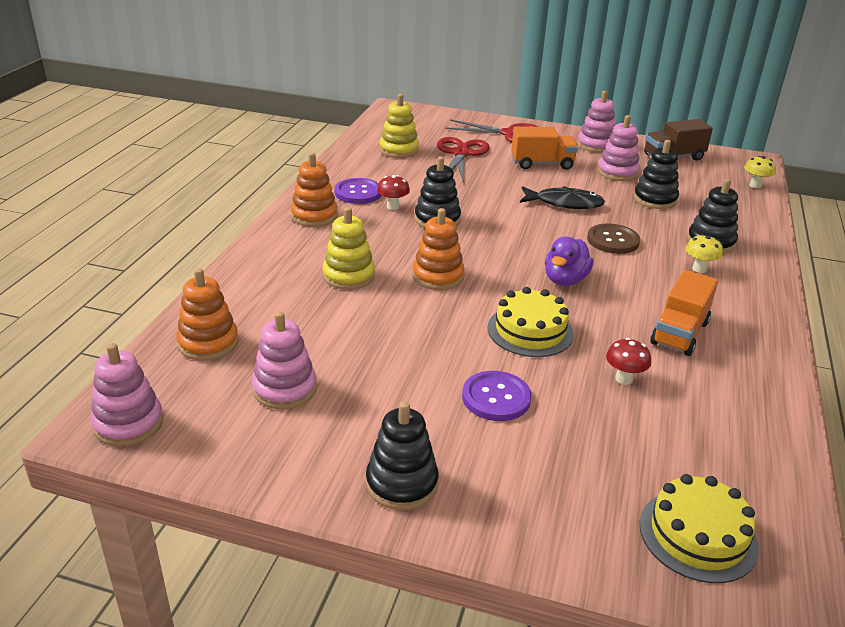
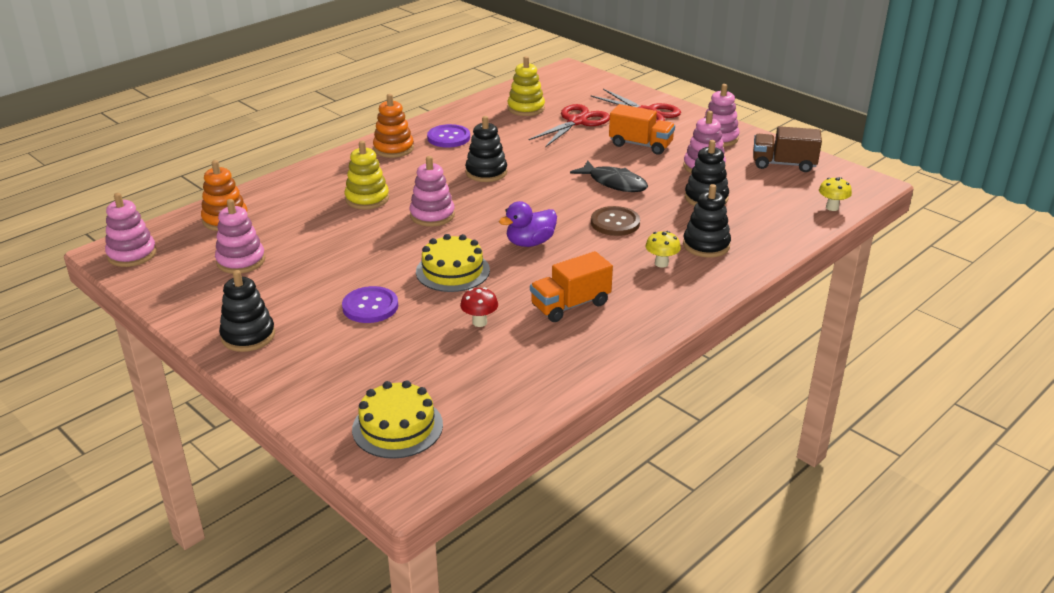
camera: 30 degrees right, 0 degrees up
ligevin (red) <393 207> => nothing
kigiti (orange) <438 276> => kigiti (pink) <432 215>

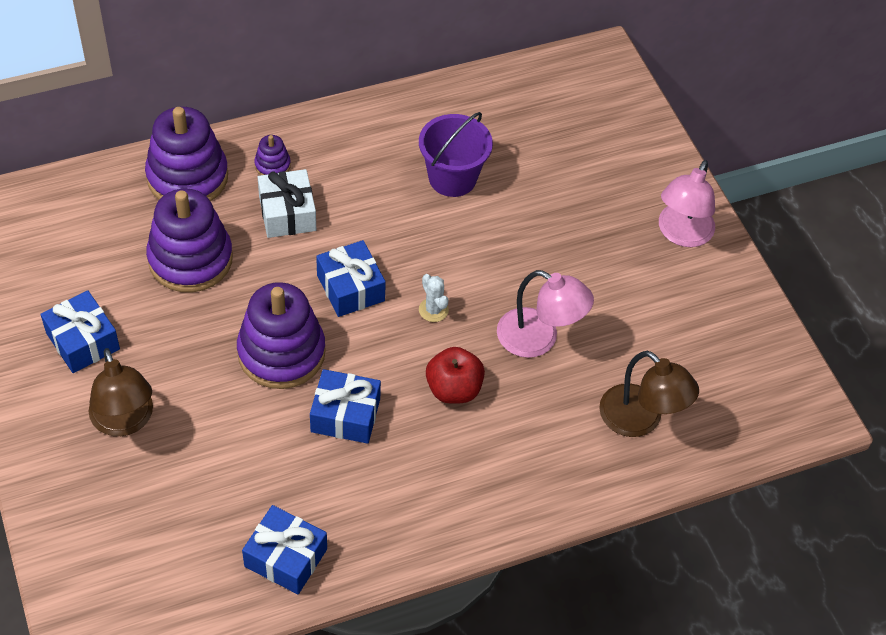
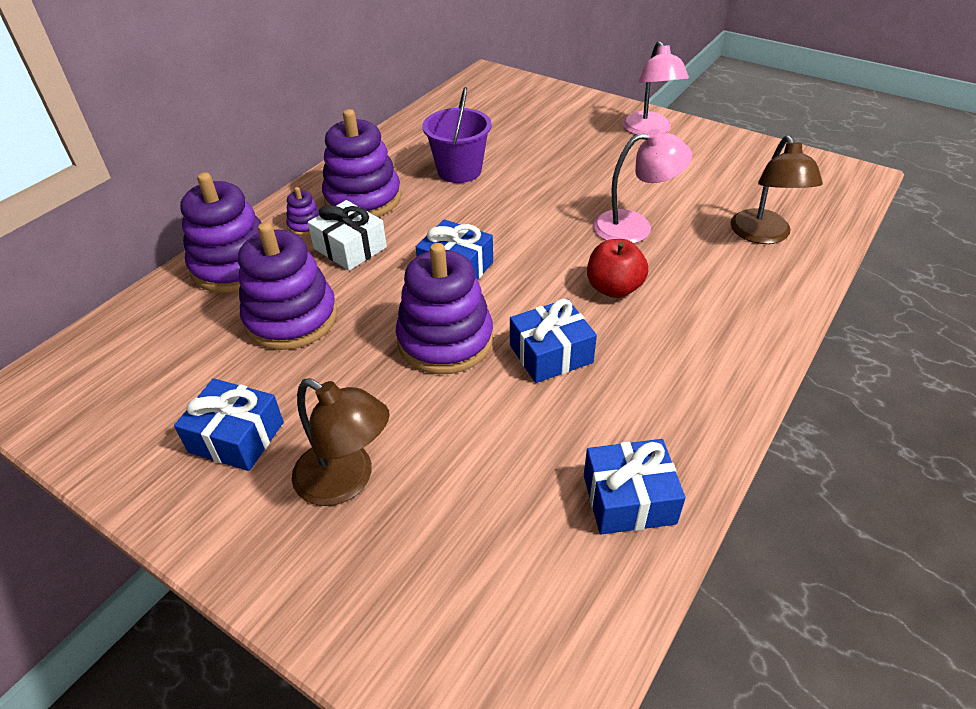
camera: 30 degrees left, 10 degrees down
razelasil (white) <433 310> => nothing
nothing => kigiti (purple) <363 199>
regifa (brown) <640 420> => regifa (brown) <763 235>, 75 degrees clockwise

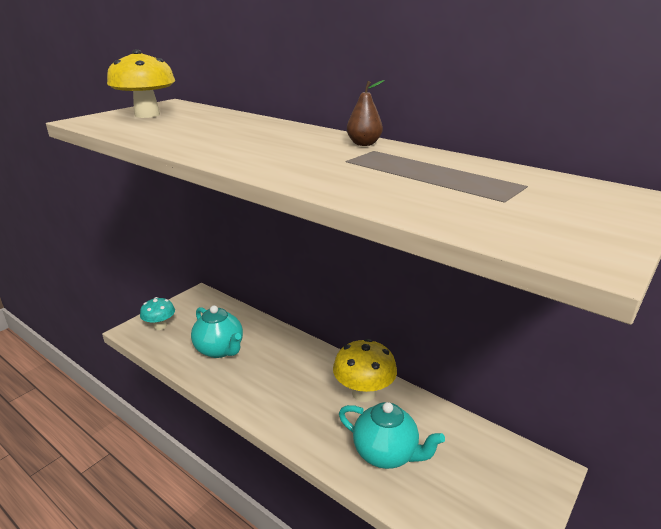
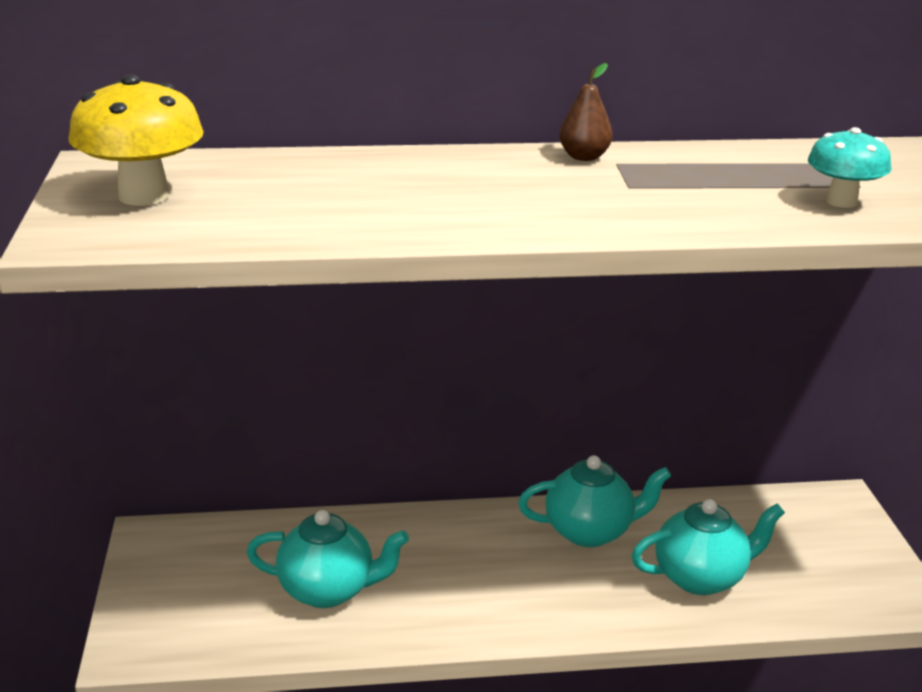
camera: 45 degrees left, 0 degrees up
ligevin (turquoise) <160 326> => ligevin (turquoise) <841 202>, move
ligevin (yellow) <363 393> => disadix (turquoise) <590 531>

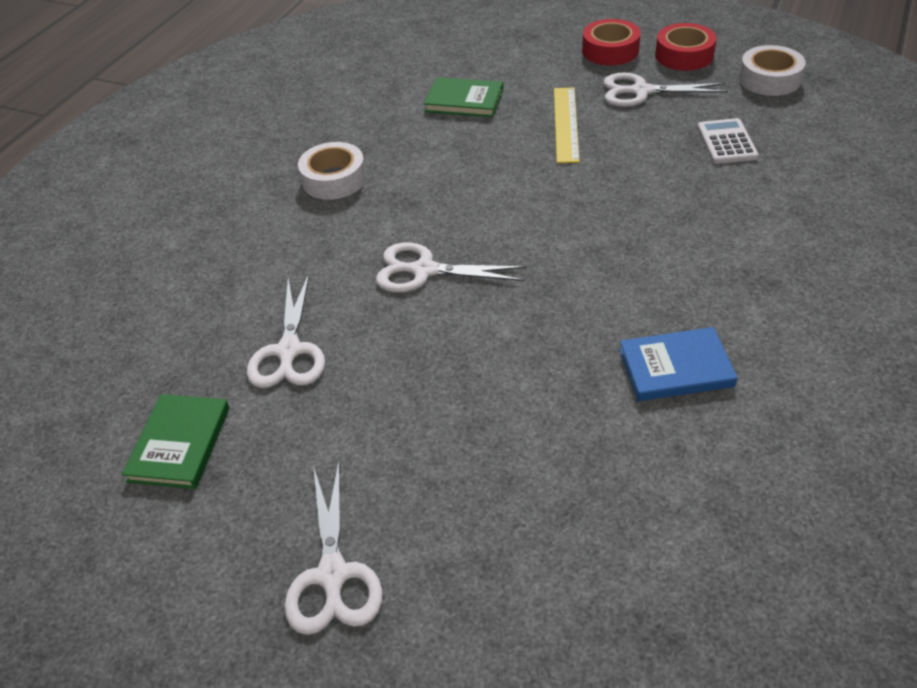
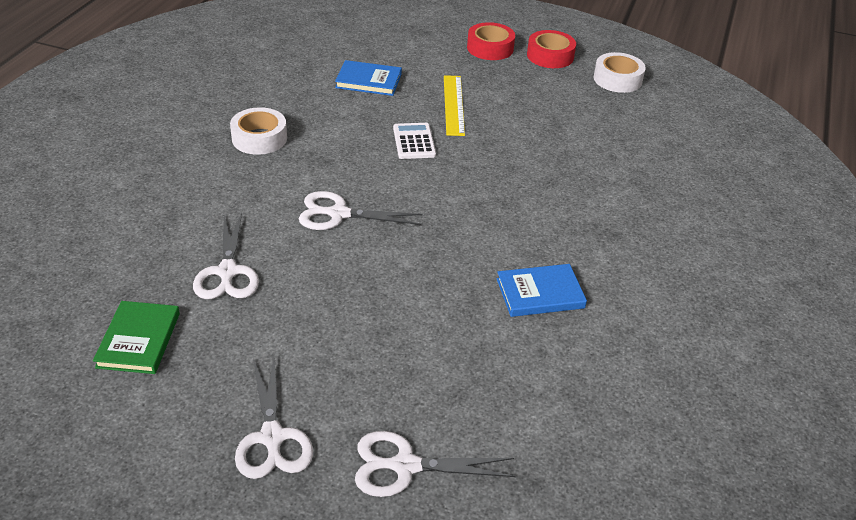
camera: 10 degrees left, 5 degrees down
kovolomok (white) <641 91> => kovolomok (white) <404 466>, move
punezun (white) <726 142> => punezun (white) <414 141>, move
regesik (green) <464 101> => regesik (blue) <368 81>

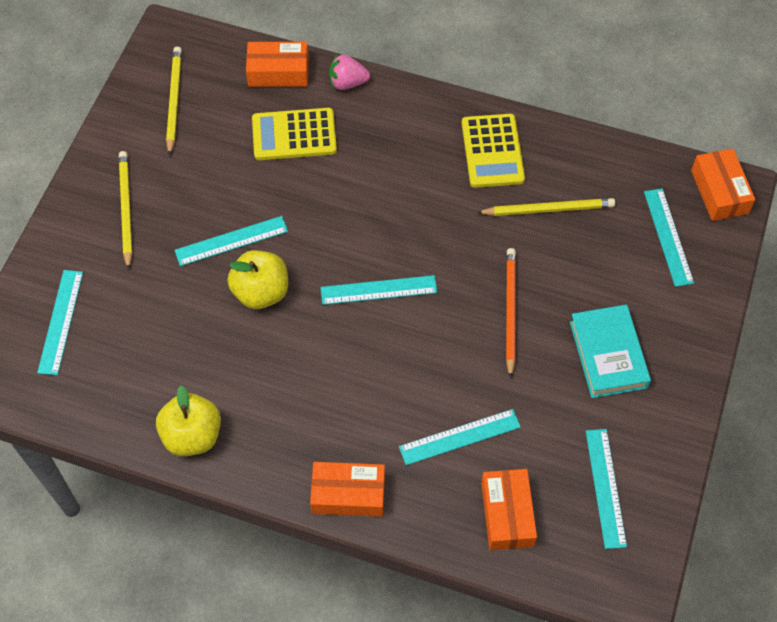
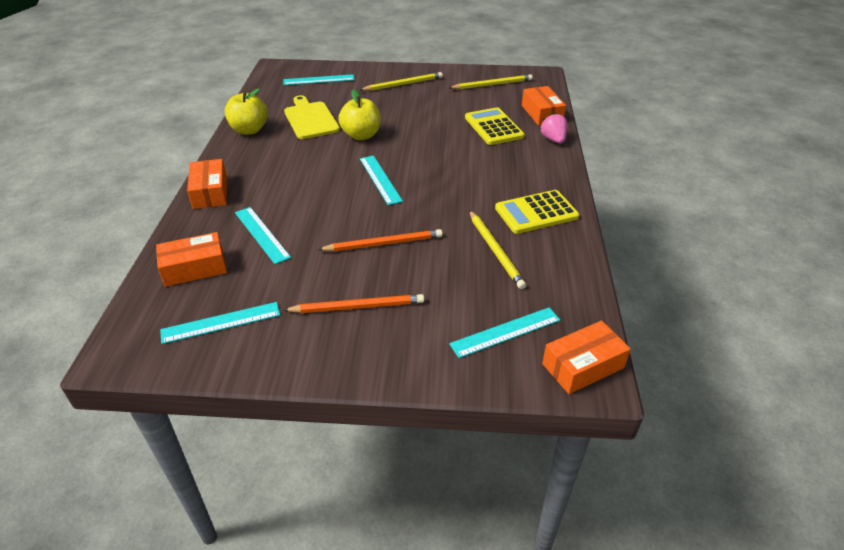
camera: 75 degrees right, 20 degrees down
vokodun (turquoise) <231 241> => nothing
nothing => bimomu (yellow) <310 119>
regesik (turquoise) <608 354> => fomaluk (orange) <358 307>

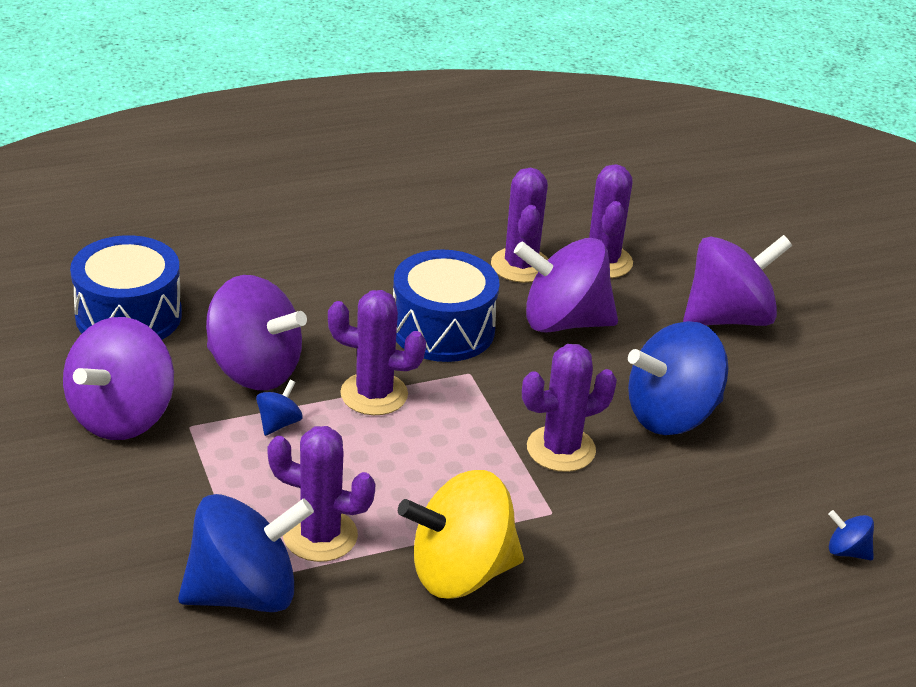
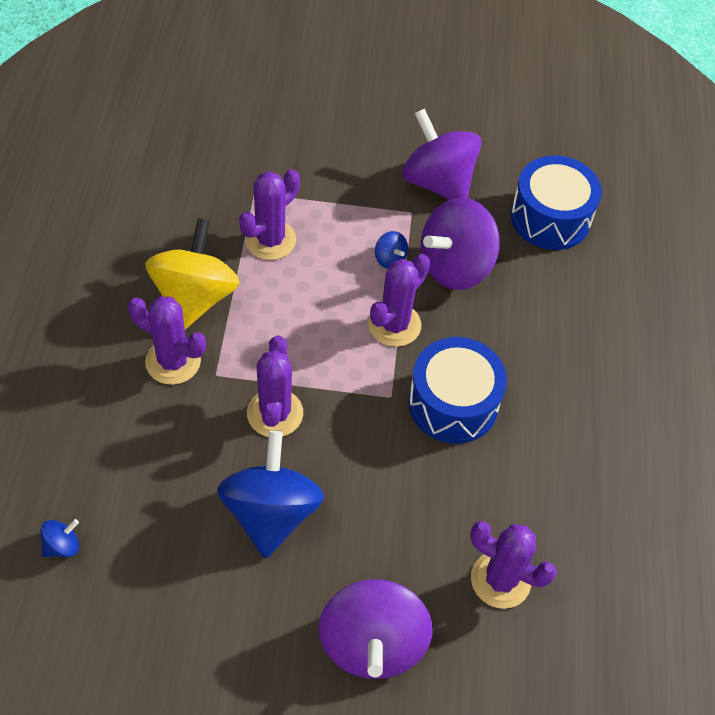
camera: 115 degrees right, 20 degrees up
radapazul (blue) <244 593> => nothing
radapazul (purple) <563 321> => nothing
razelasil (purple) <520 265> => razelasil (purple) <173 361>, move

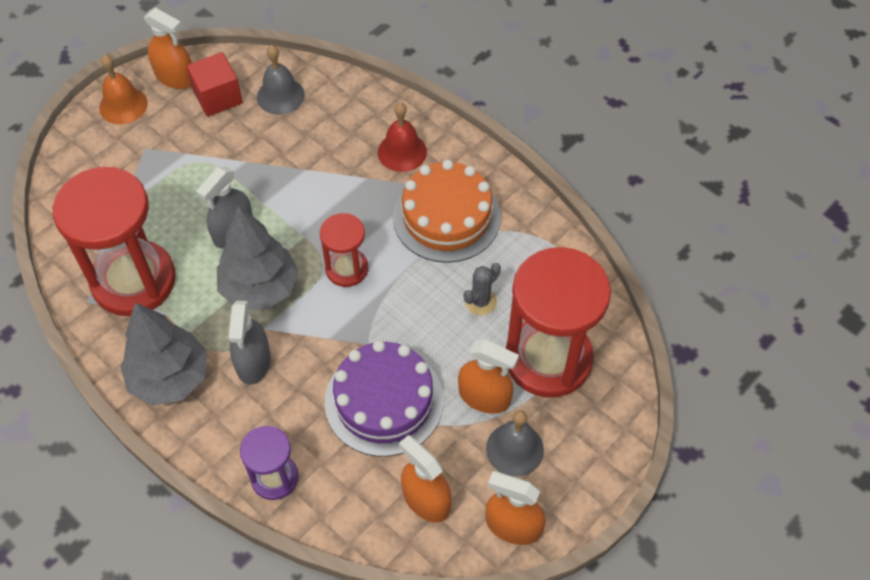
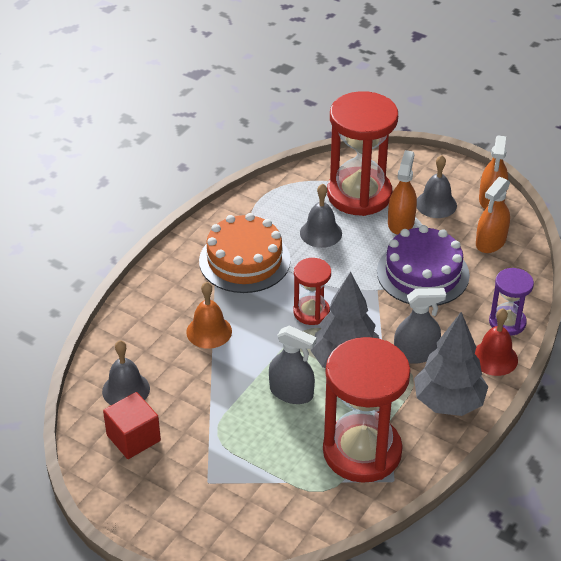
camera: 100 degrees left, 15 degrees down
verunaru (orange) <175 77> => nothing
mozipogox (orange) <123 105> => mozipogox (orange) <209 331>, move
mozipogox (red) <402 152> => mozipogox (red) <494 358>, move
razelasil (grey) <480 301> => mozipogox (grey) <321 233>

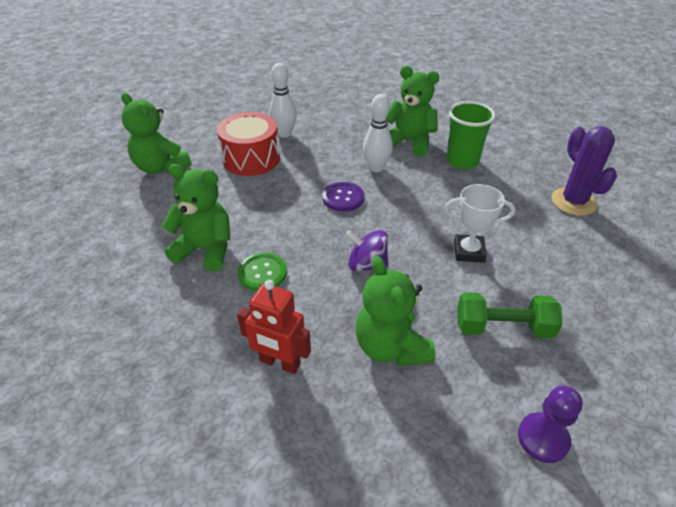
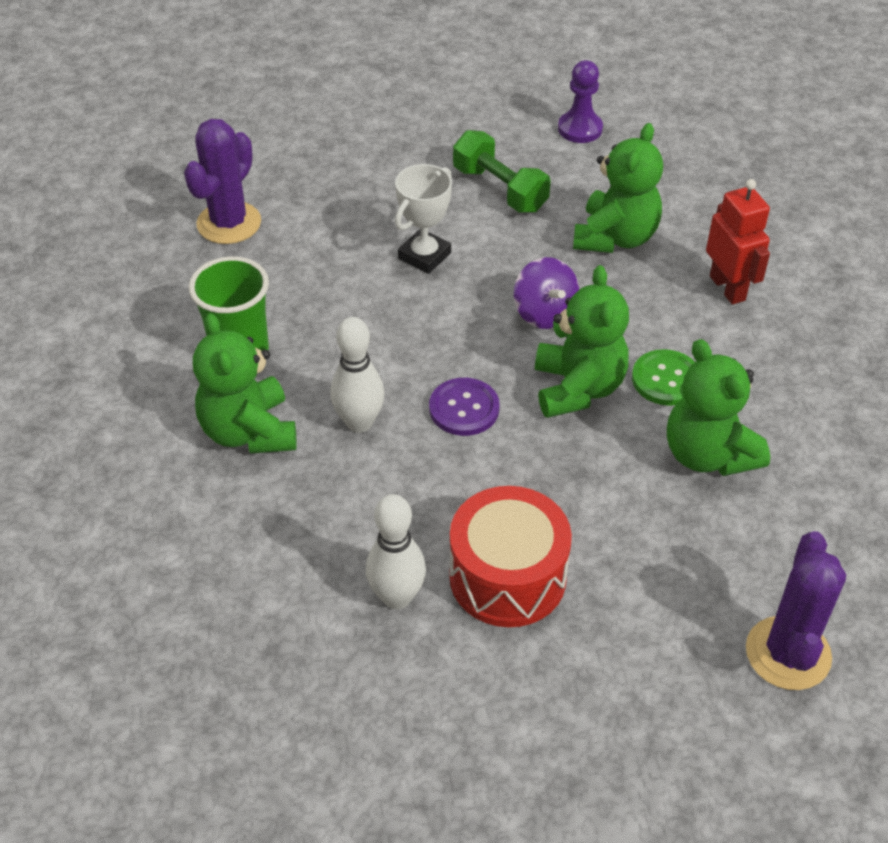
camera: 135 degrees left, 5 degrees up
nothing => razelasil (purple) <788 653>
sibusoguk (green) <161 167> => sibusoguk (green) <577 388>, move
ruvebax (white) <469 252> => ruvebax (white) <424 256>, 75 degrees clockwise

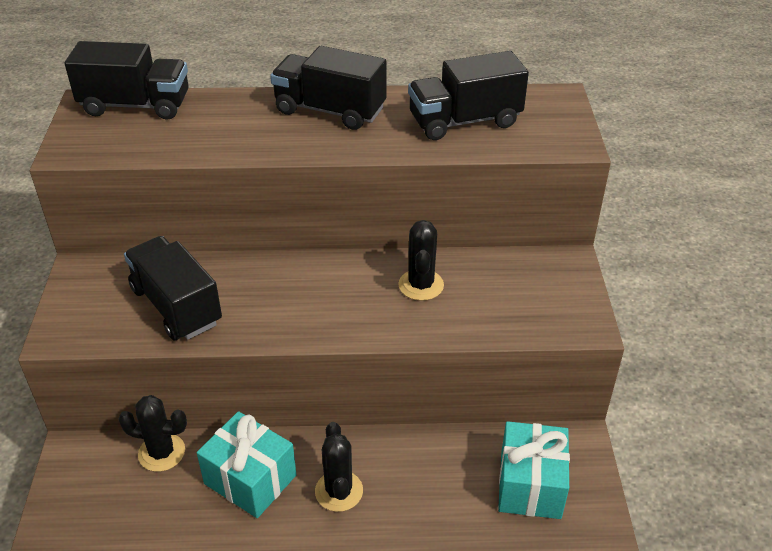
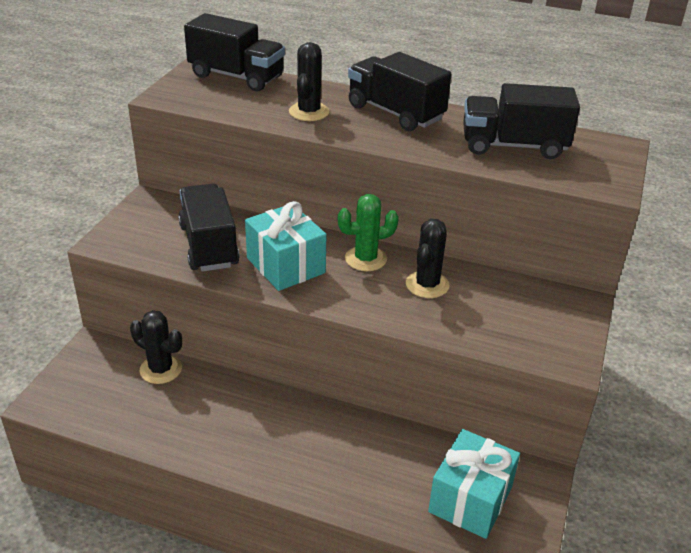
camera: 20 degrees right, 5 degrees down
nothing => razelasil (green) <366 259>
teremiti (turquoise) <250 479> => teremiti (turquoise) <286 265>, move
razelasil (black) <339 491> => razelasil (black) <309 112>, move

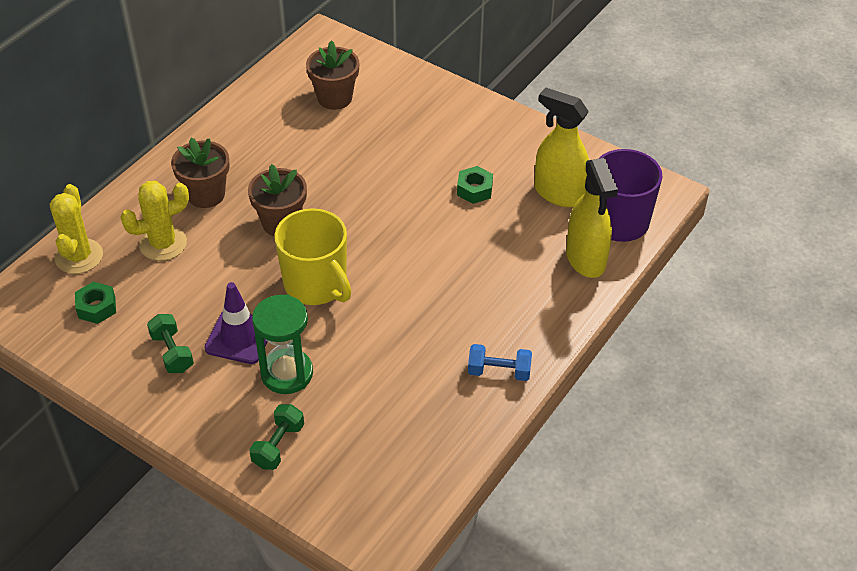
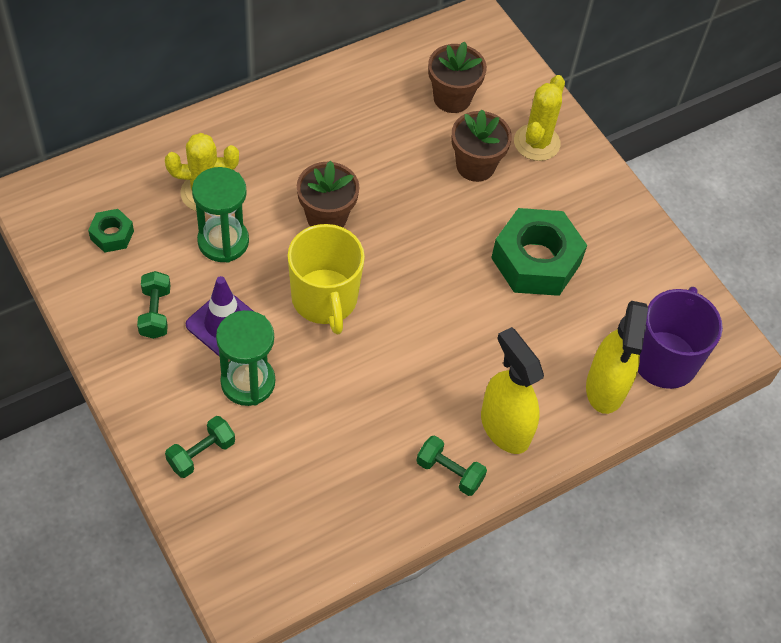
camera: 20 degrees right, 10 degrees up
nothing => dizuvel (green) <223 241>
razelasil (yellow) <79 256> => razelasil (yellow) <536 142>, move
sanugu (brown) <206 194> => sanugu (brown) <475 166>, move
verunaru (yellow) <559 193> => verunaru (yellow) <504 427>, move
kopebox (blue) <499 372> => kopebox (green) <449 472>
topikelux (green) <474 190> => topikelux (green) <536 261>, x2.09

